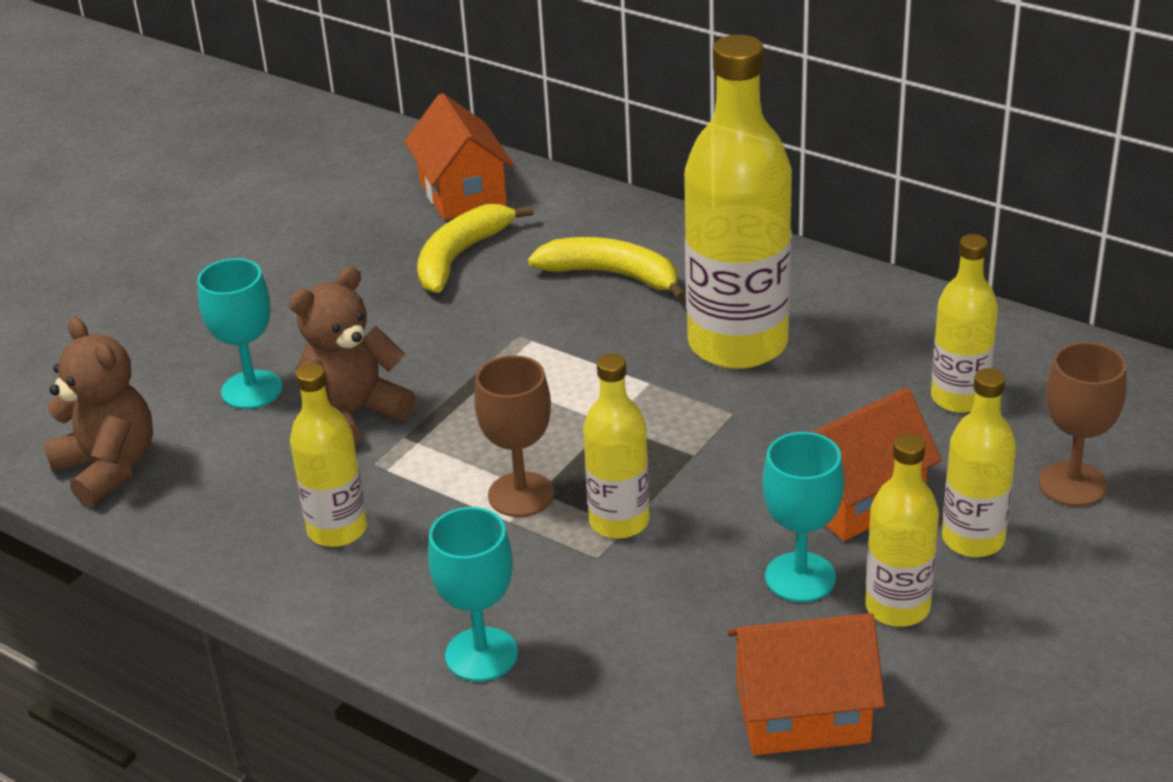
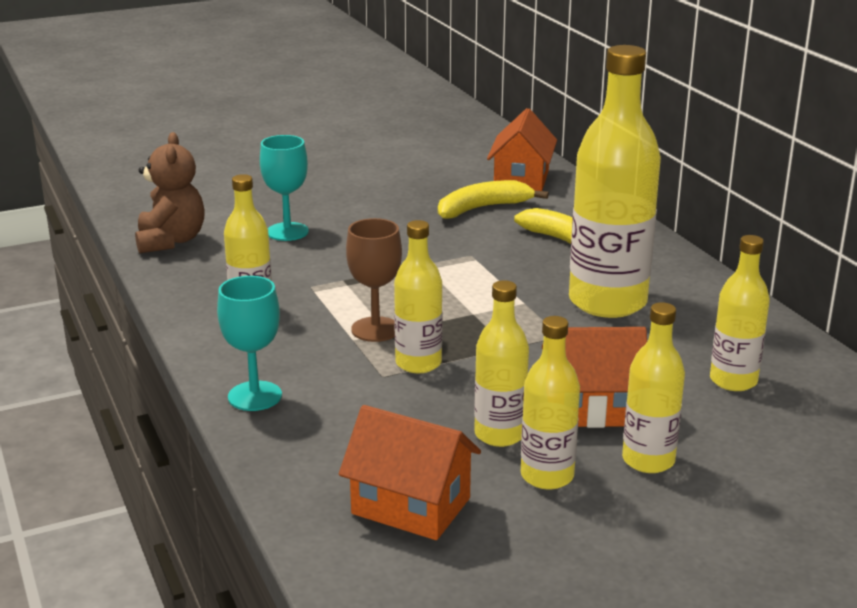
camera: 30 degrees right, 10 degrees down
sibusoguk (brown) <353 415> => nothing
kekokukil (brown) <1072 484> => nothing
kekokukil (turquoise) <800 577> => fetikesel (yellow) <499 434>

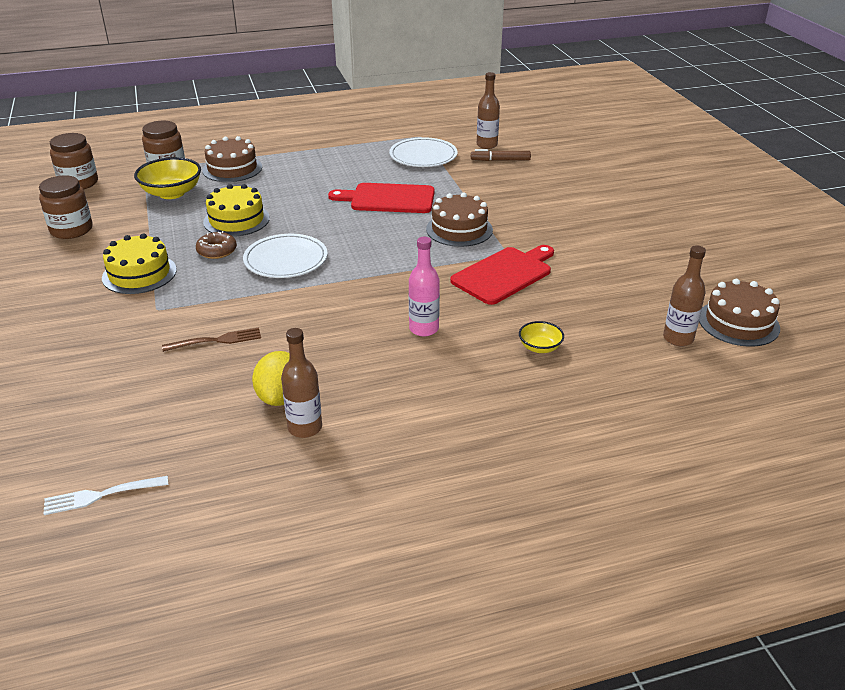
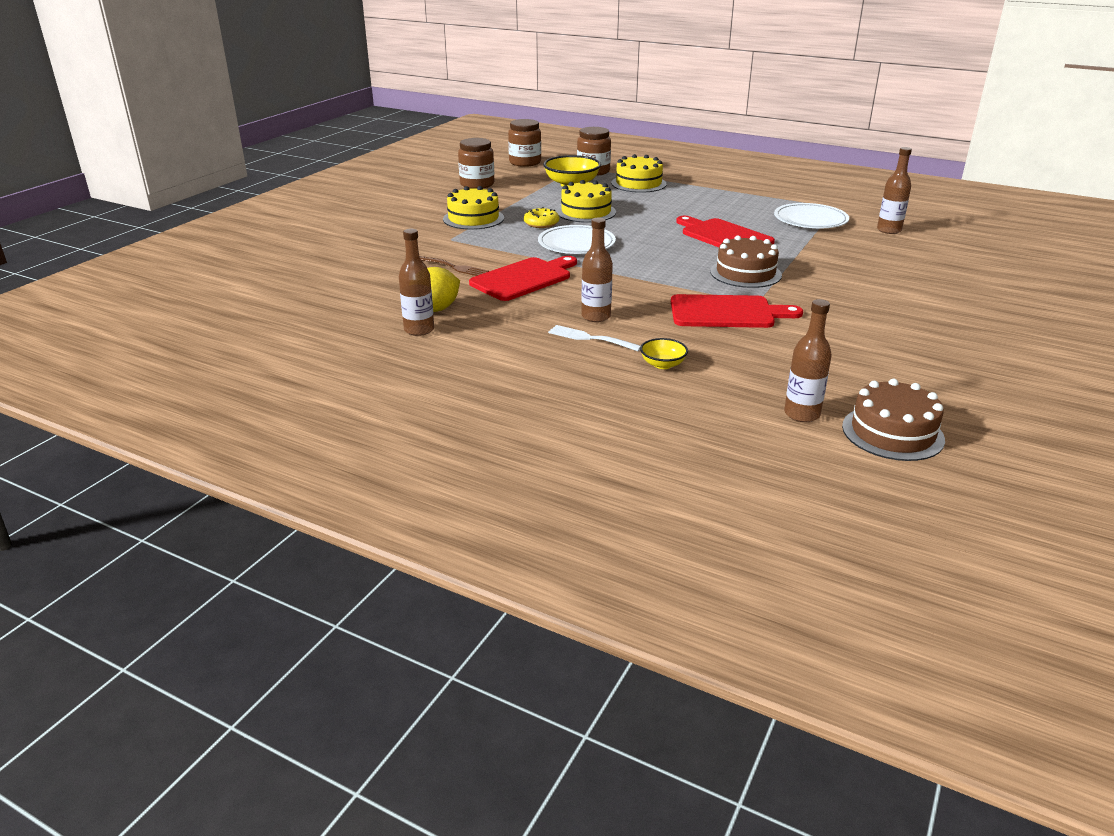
camera: 45 degrees right, 5 degrees down
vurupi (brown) <500 160> => nothing
nothing => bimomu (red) <524 278>
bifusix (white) <101 495> => bifusix (white) <590 338>, move
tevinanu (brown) <217 251> => tevinanu (yellow) <541 223>
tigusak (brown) <232 169> => tigusak (yellow) <638 183>
fetikesel (pink) <424 329> => fetikesel (brown) <596 316>

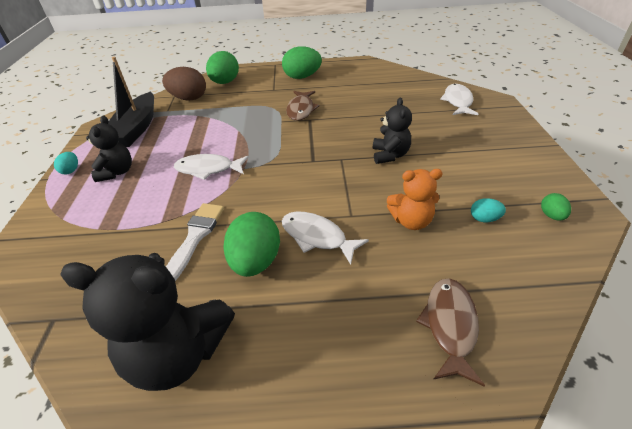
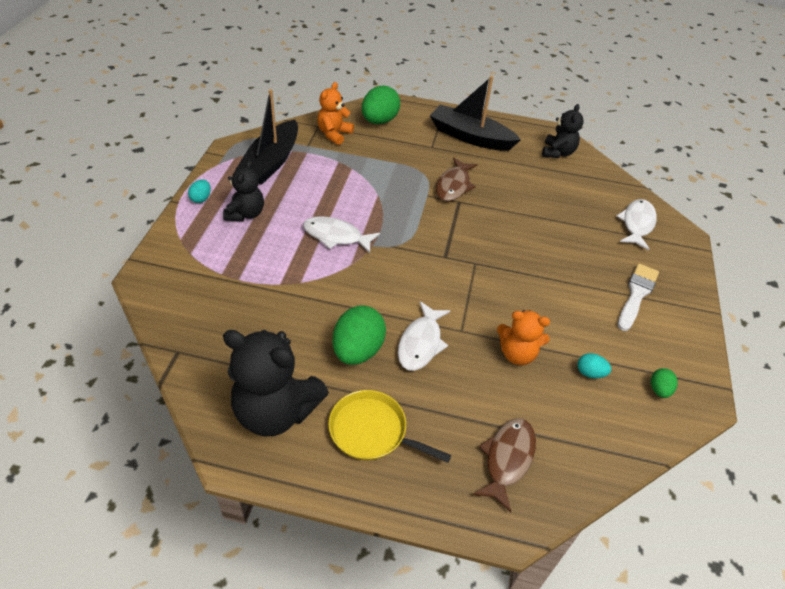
camera: 10 degrees right, 5 degrees up
nothing => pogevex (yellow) <372 431>
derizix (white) <195 237> => derizix (white) <636 294>, move
sibusoguk (black) <390 155> => sibusoguk (black) <557 153>, move
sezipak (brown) <189 98> => sibusoguk (orange) <334 134>
sezipak (green) <302 77> => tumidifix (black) <470 137>
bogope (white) <317 237> => bogope (white) <421 343>, 120 degrees counterclockwise

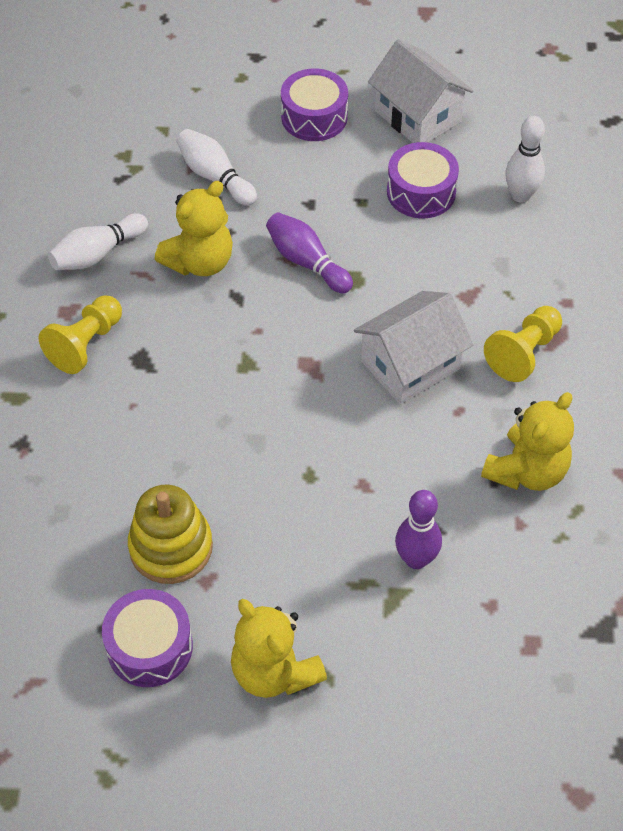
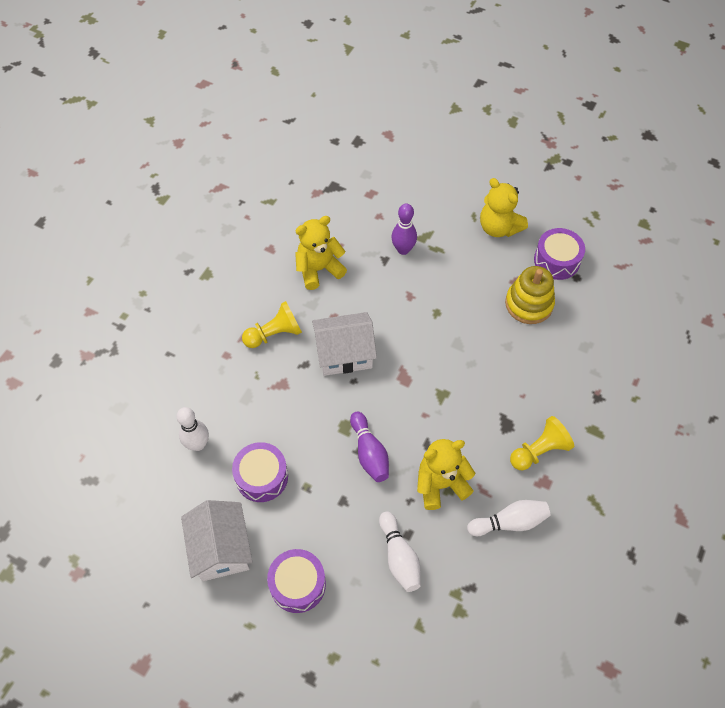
camera: 155 degrees left, 5 degrees up
sibusoguk (yellow) <274 671> => sibusoguk (yellow) <498 227>, 150 degrees clockwise

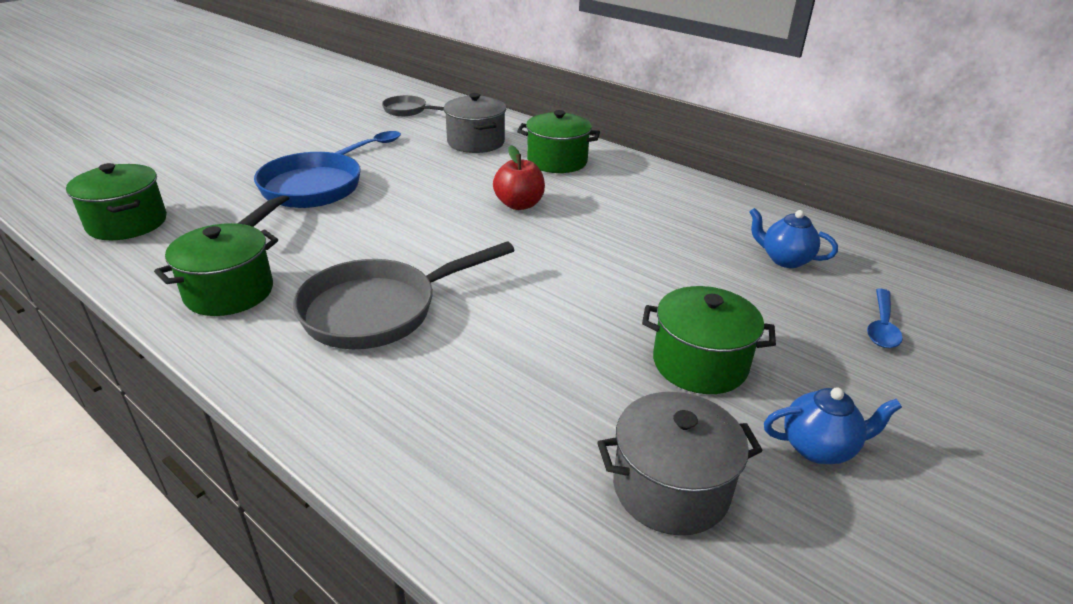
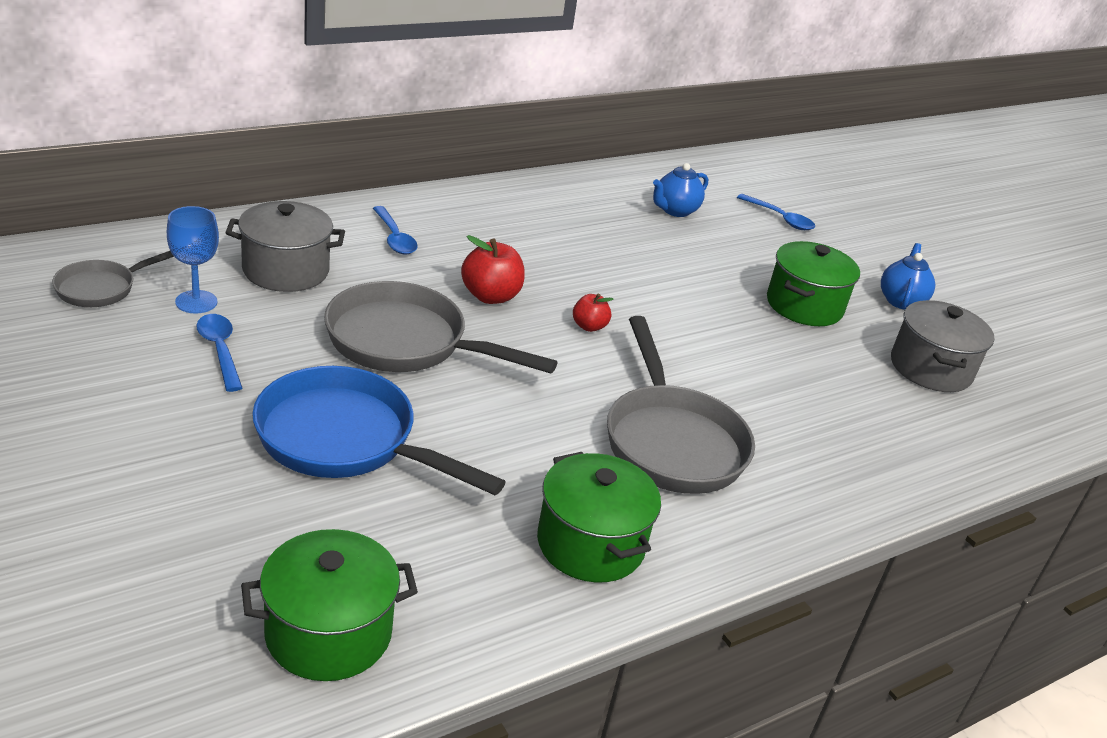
camera: 75 degrees left, 0 degrees up
nothing => kekokukil (blue) <196 302>
nothing => pogevex (grey) <406 343>
nothing => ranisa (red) <589 326>
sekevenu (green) <557 161> => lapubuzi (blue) <394 238>

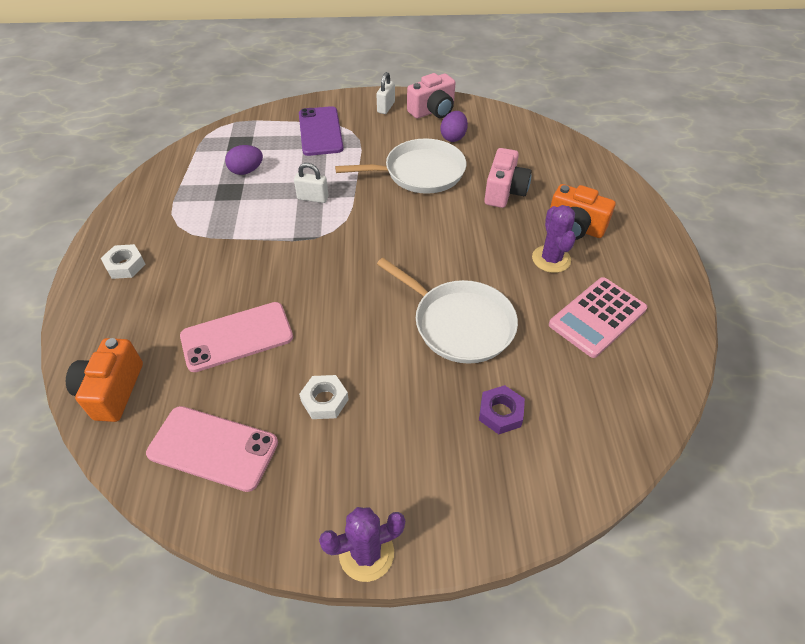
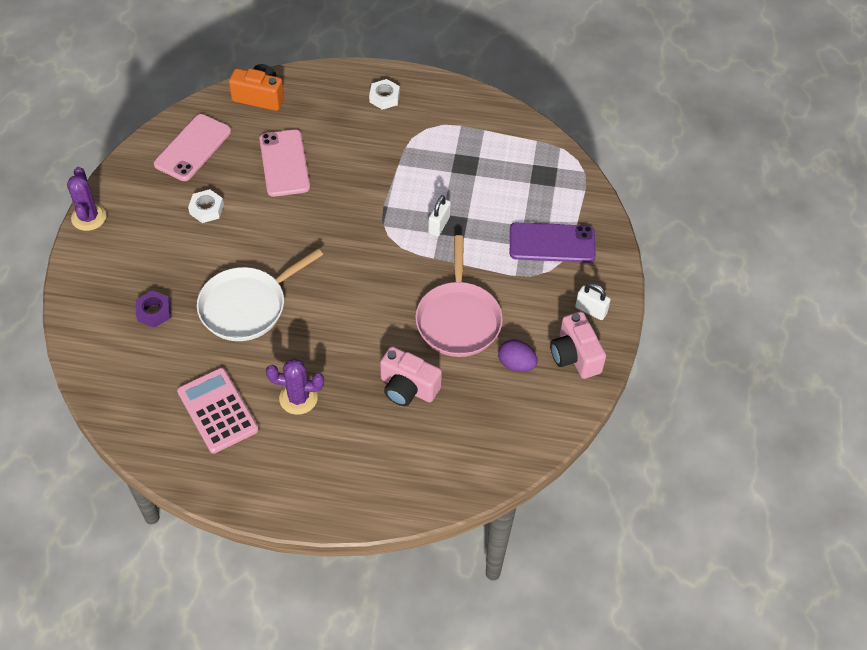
camera: 100 degrees right, 5 degrees up
sezipak (purple) <246 171> => nothing
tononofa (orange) <574 227> => nothing
pogevex (white) <420 172> => pogevex (pink) <458 319>

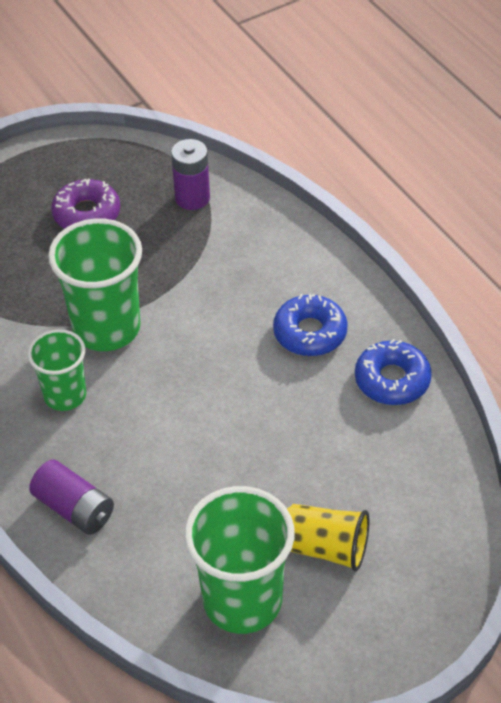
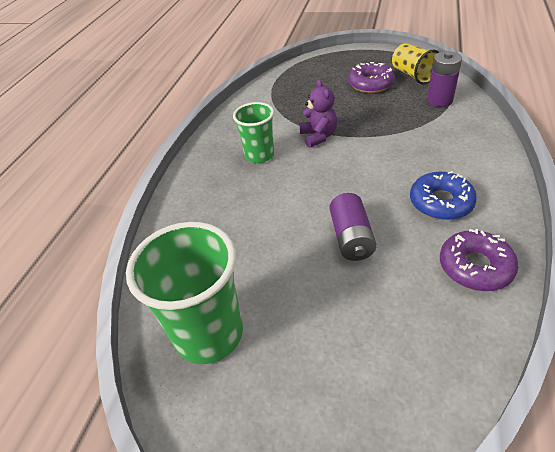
camera: 50 degrees right, 5 degrees down
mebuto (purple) <74 508> => mebuto (purple) <351 238>, move
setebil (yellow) <325 548> => setebil (yellow) <413 75>, move
setebil (green) <106 328> => sibusoguk (purple) <318 136>
tevinanu (blue) <392 380> => tevinanu (purple) <475 267>

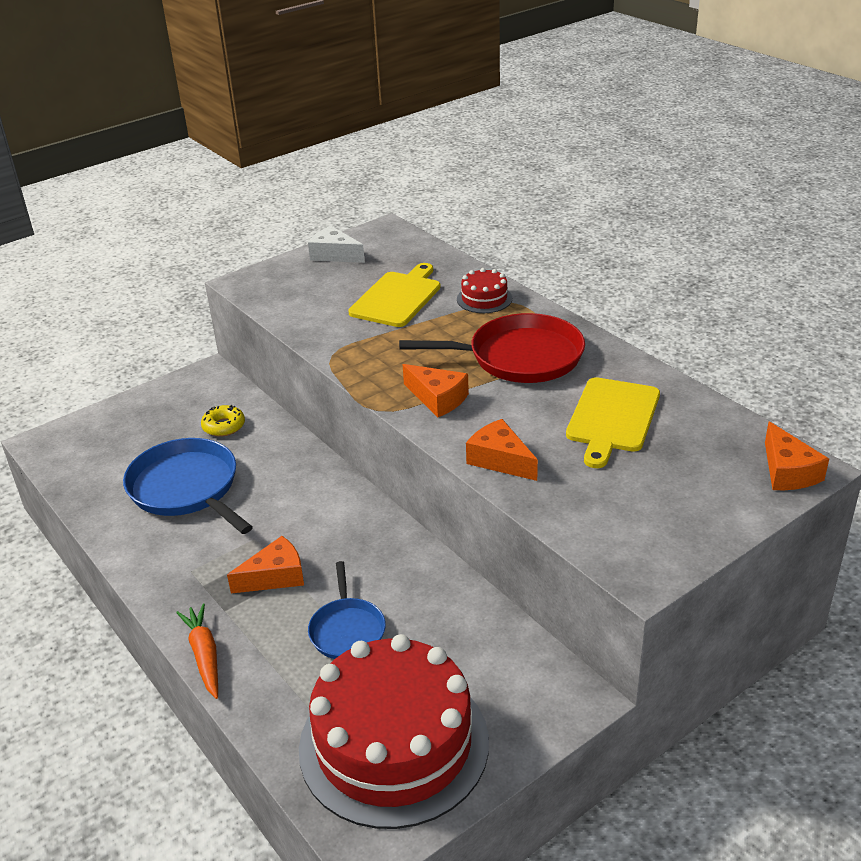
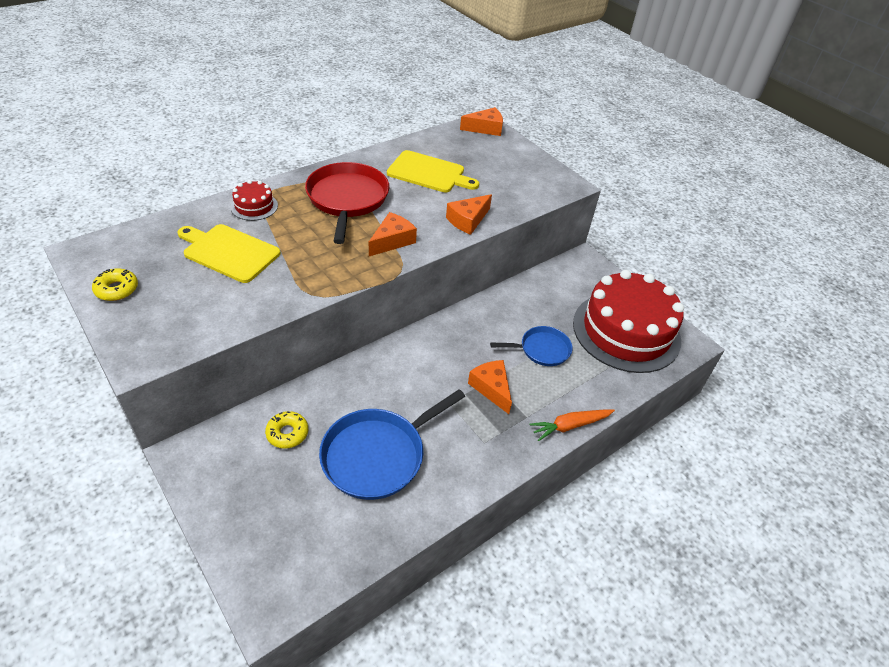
camera: 95 degrees left, 10 degrees up
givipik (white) <334 255> => tevinanu (yellow) <117 289>

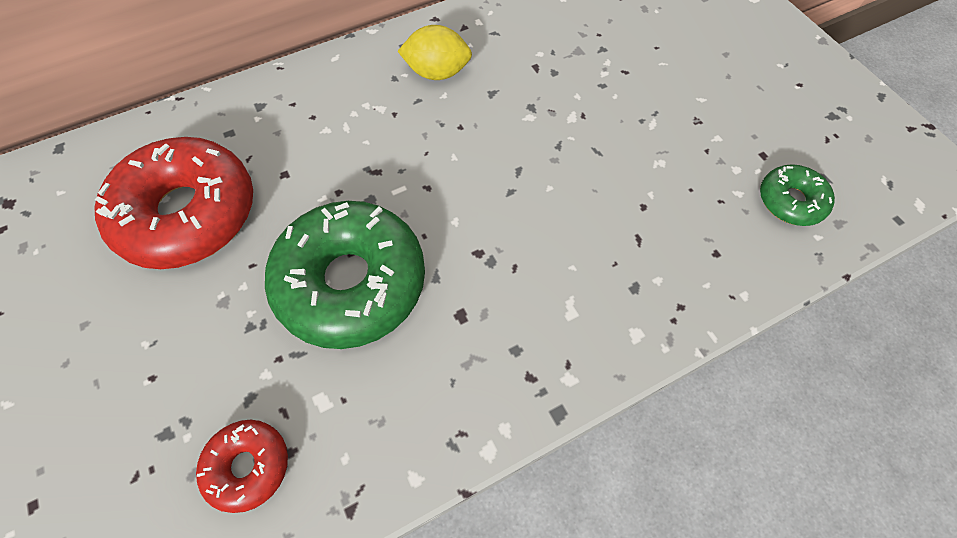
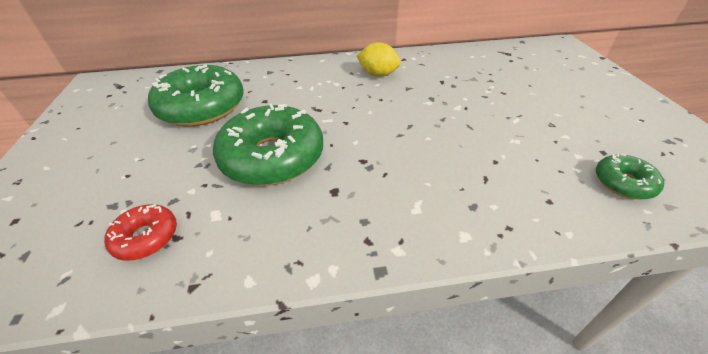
camera: 20 degrees right, 20 degrees down
tevinanu (red) <188 214> => tevinanu (green) <202 107>

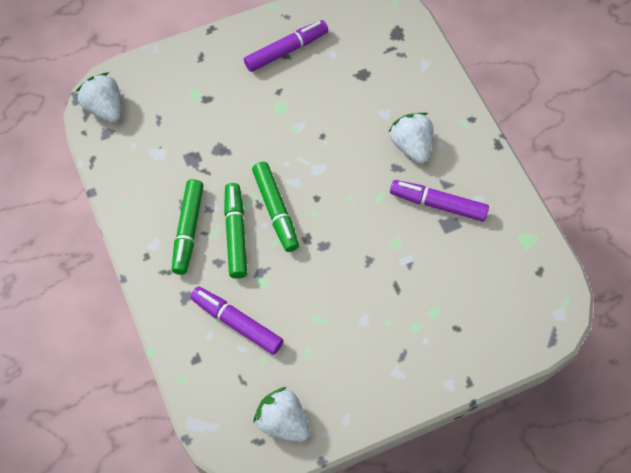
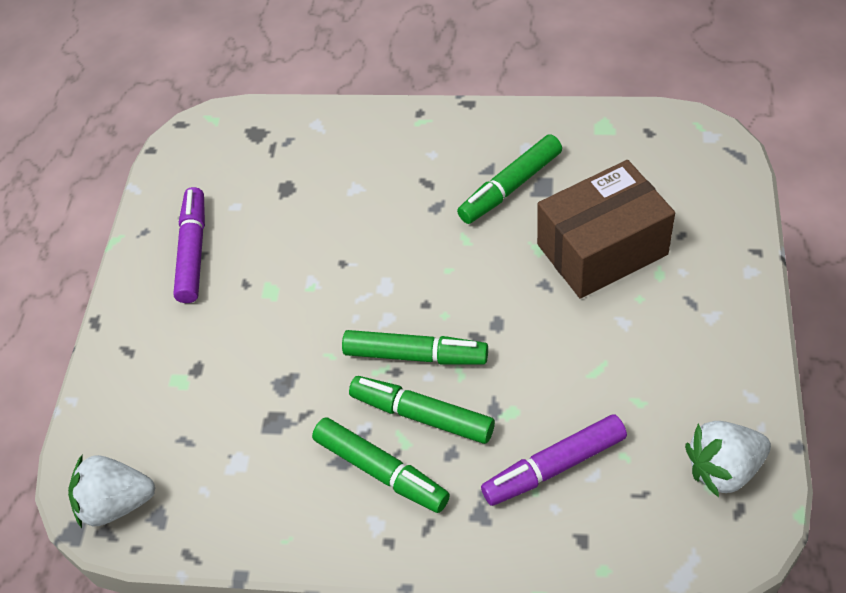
camera: 55 degrees left, 10 degrees down
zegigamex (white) <411 146> => nothing
nothing => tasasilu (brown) <602 249>
vurupi (purple) <438 204> => vurupi (green) <510 187>

